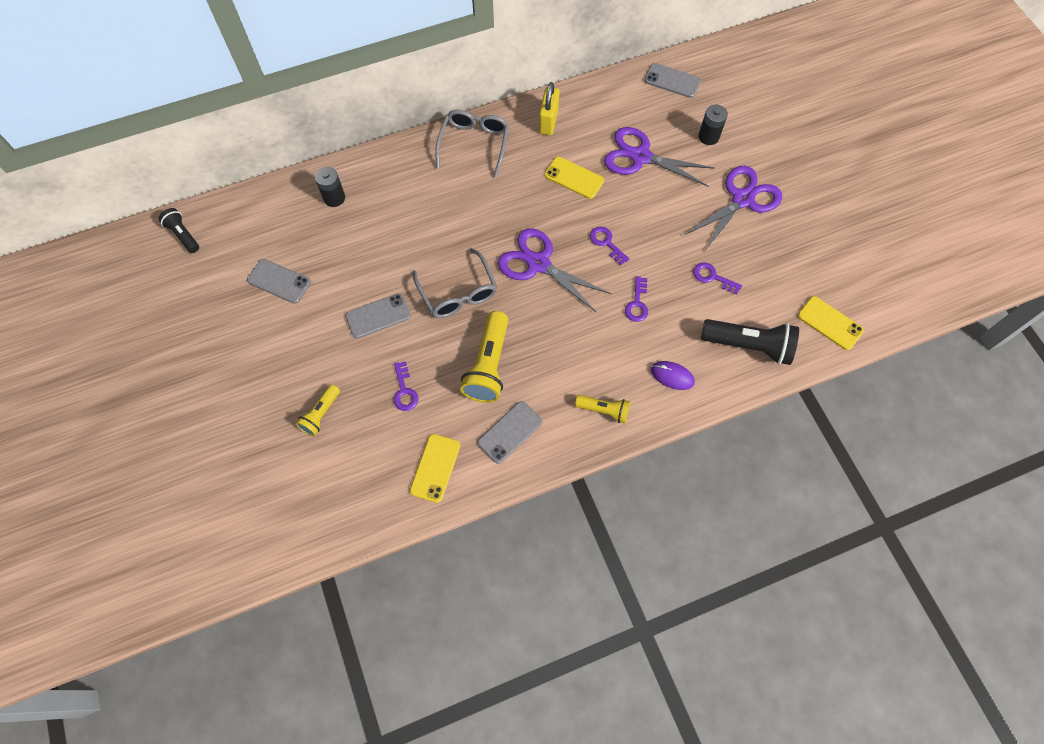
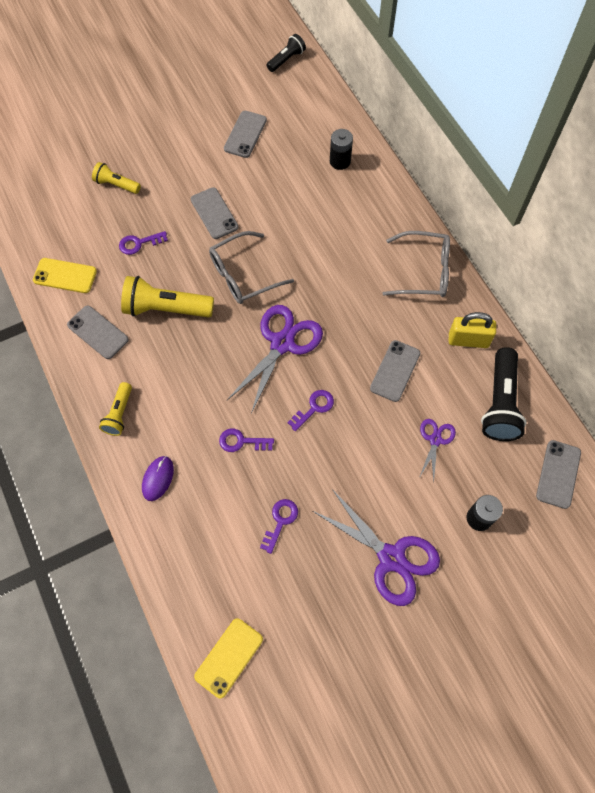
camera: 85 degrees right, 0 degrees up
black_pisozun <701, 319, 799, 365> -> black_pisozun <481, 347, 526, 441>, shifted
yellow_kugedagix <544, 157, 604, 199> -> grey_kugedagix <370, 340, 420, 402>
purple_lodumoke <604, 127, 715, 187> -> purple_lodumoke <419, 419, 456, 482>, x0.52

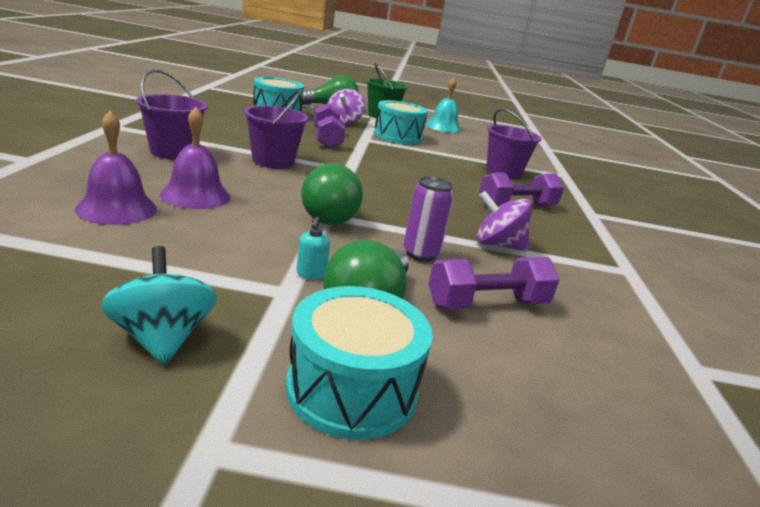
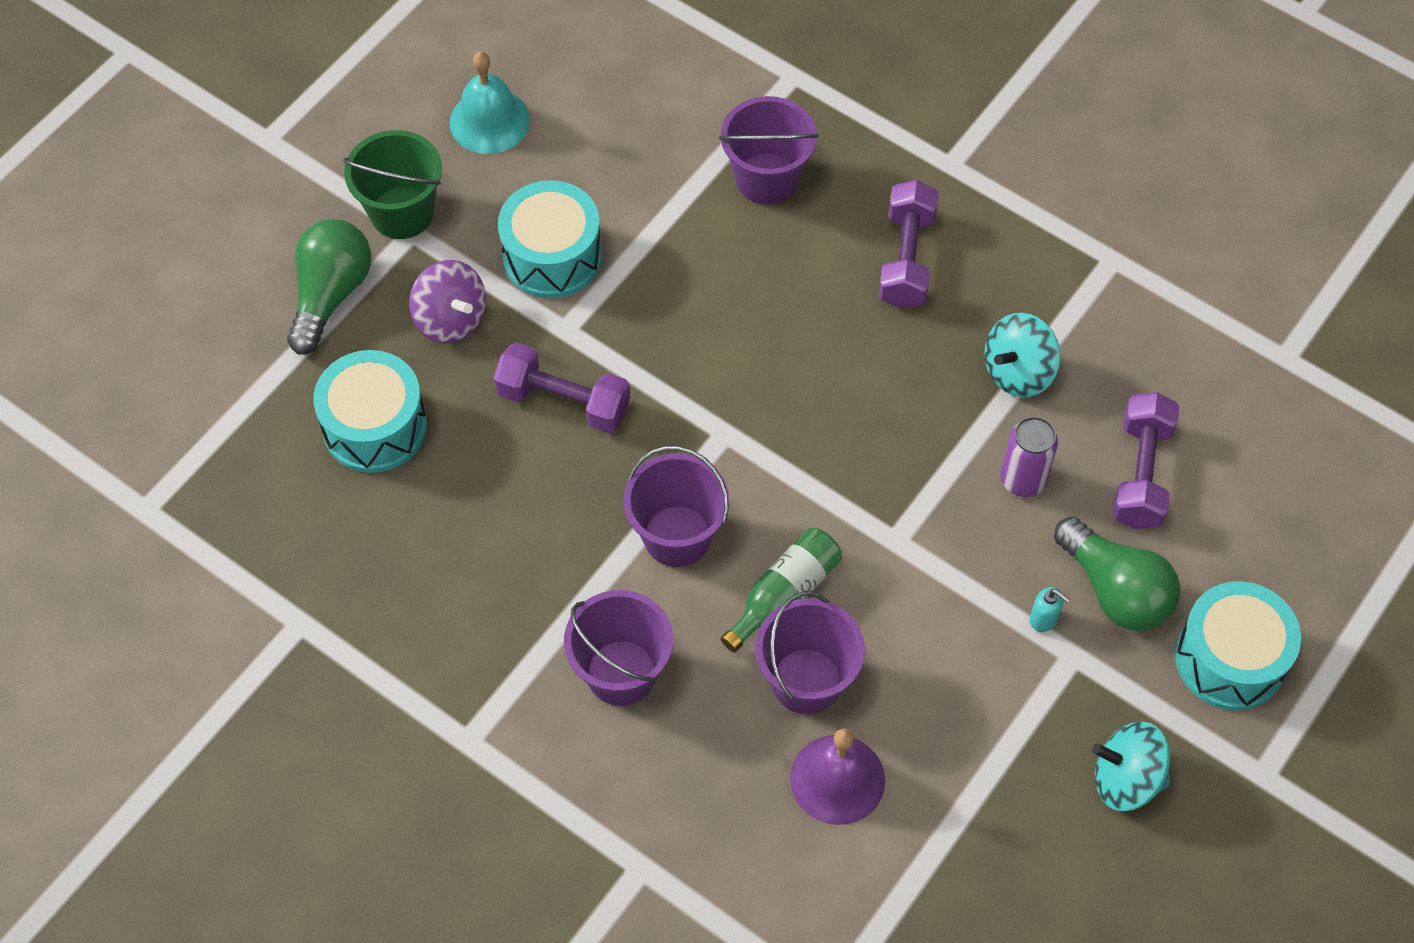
camera: 55 degrees left, 35 degrees up
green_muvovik <301, 163, 363, 225> -> none
none -> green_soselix <721, 528, 842, 652>
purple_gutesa <160, 107, 230, 209> -> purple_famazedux <755, 592, 865, 714>
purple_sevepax <477, 191, 532, 251> -> turquoise_sevepax <984, 313, 1061, 397>

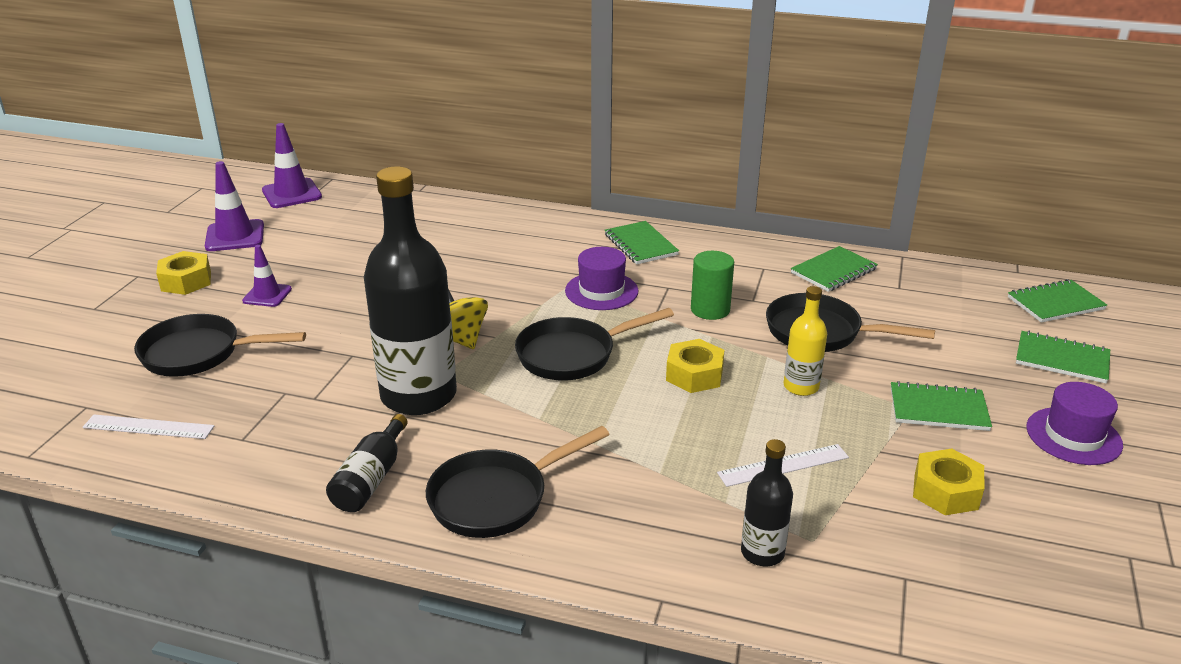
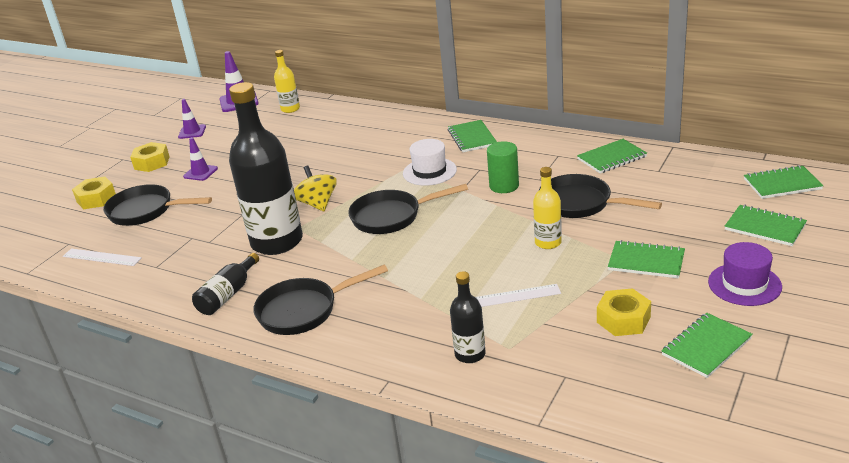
camera: 15 degrees right, 0 degrees up
none -> yellow_soselix <274, 50, 300, 113>
none -> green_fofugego <661, 313, 753, 378>
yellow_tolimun <666, 339, 725, 393> -> yellow_tolimun <72, 176, 116, 209>, shifted
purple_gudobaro <565, 247, 638, 310> -> white_gudobaro <403, 139, 457, 186>
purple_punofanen <205, 161, 264, 251> -> purple_punofanen <178, 99, 206, 139>, x0.64

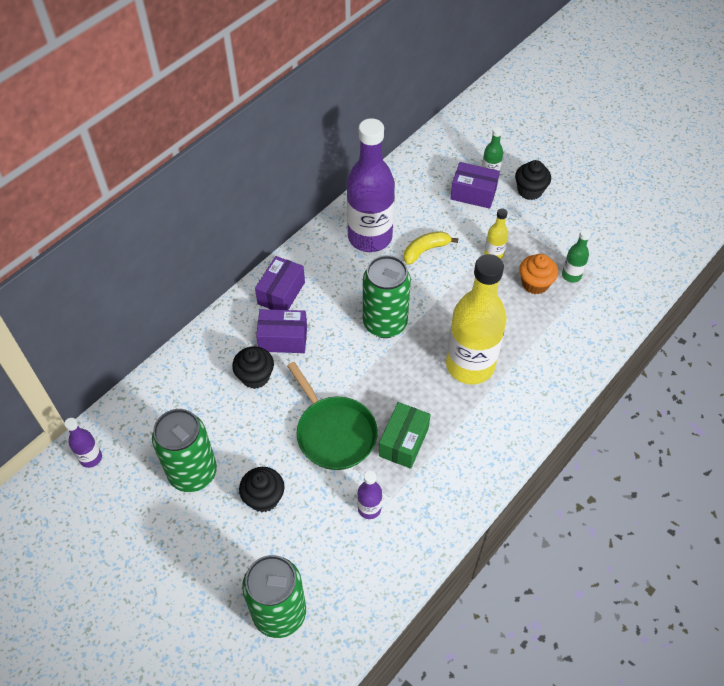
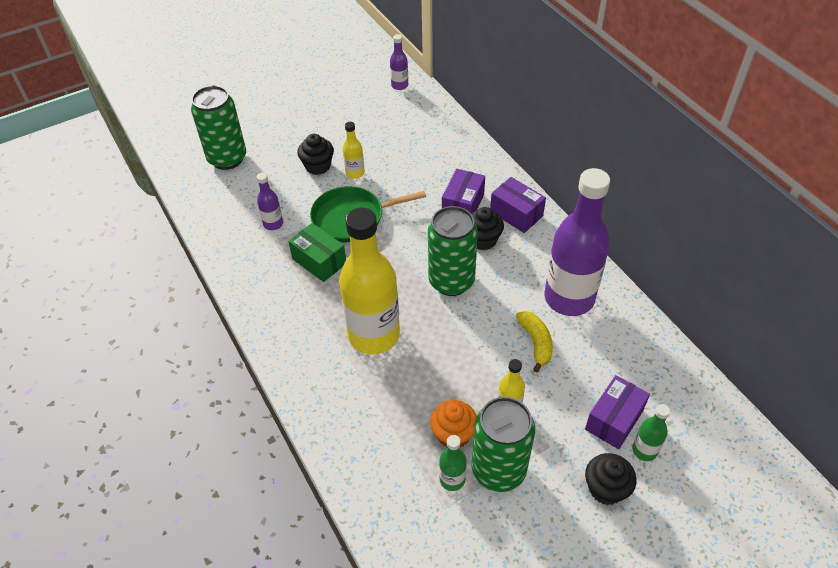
camera: 110 degrees right, 5 degrees down
none -> yellow_soselix <343, 122, 365, 179>
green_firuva <152, 409, 217, 492> -> green_firuva <472, 397, 535, 492>, shifted
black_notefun <232, 346, 274, 389> -> black_notefun <471, 207, 504, 250>, shifted

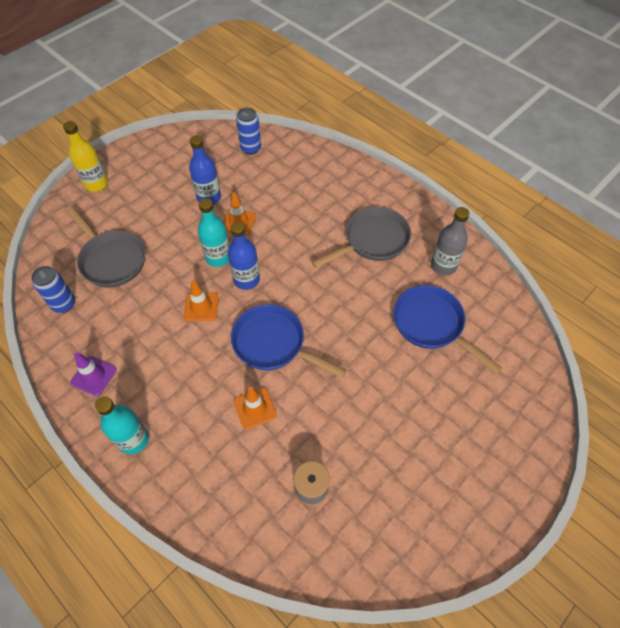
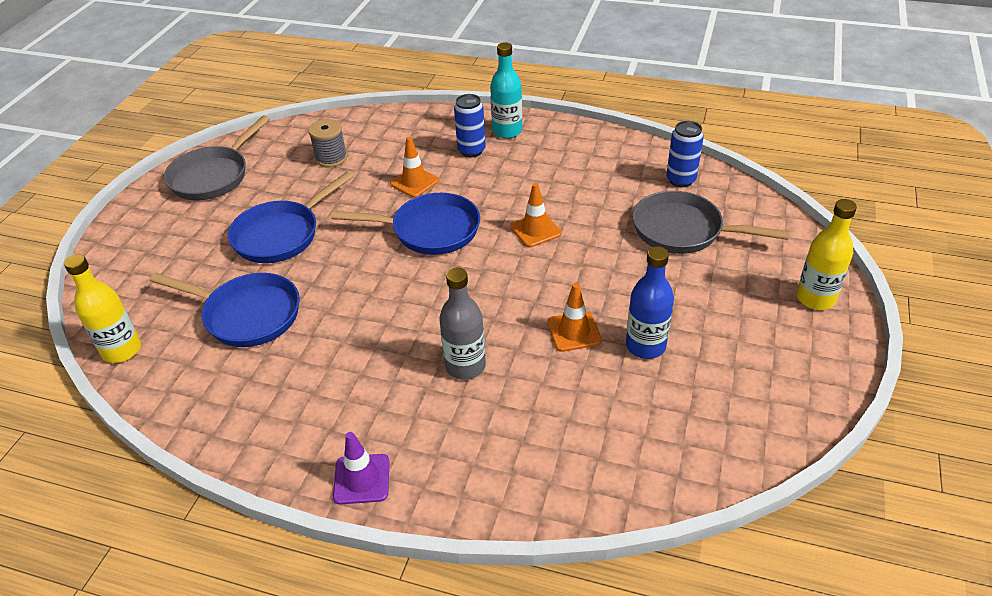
camera: 155 degrees right, 15 degrees down
turquoise_soselix <198, 198, 230, 267> -> none
blue_soselix <228, 222, 260, 290> -> none
none -> yellow_soselix <64, 254, 141, 363>
none -> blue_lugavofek <228, 172, 353, 263>
purple_punofanen <70, 352, 116, 396> -> purple_punofanen <333, 432, 390, 504>, shifted
blue_firuva <236, 108, 261, 155> -> blue_firuva <454, 94, 486, 157>, shifted
grey_lugavofek <312, 207, 411, 268> -> grey_lugavofek <164, 115, 270, 200>, shifted
grey_soselix <431, 207, 470, 276> -> grey_soselix <439, 268, 486, 380>, shifted

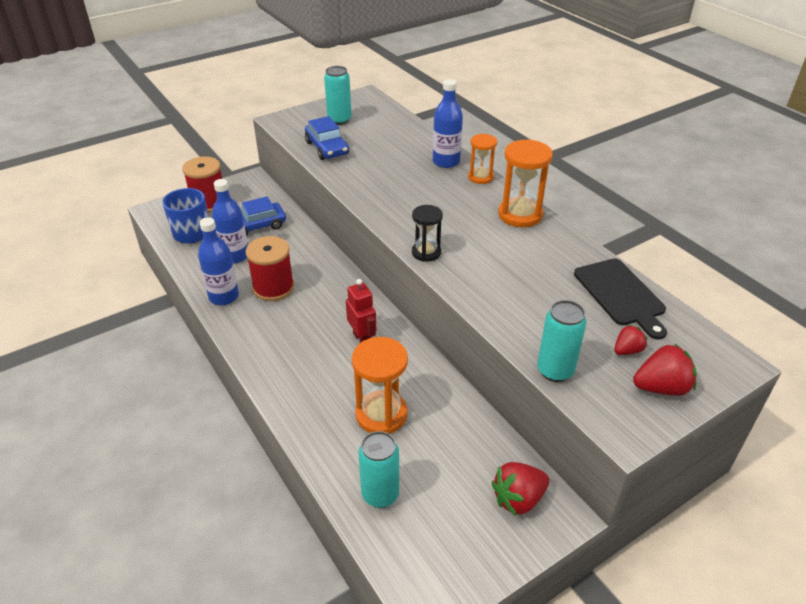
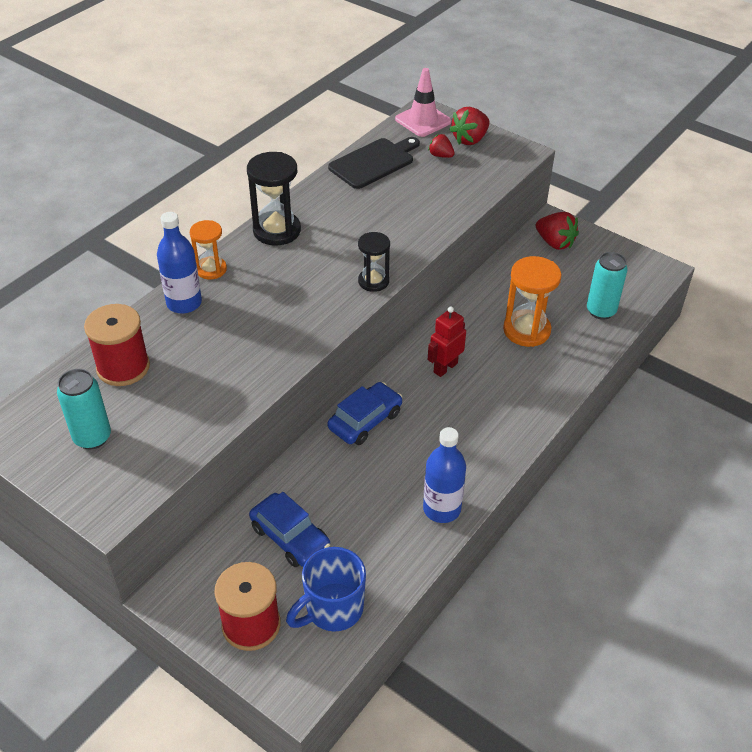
camera: 110 degrees left, 5 degrees up
blue_soselix <212, 179, 248, 263> -> none
turquoise_firuva <537, 300, 587, 382> -> none
none -> pink_punofanen <395, 68, 452, 137>
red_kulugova <246, 236, 294, 301> -> red_kulugova <84, 304, 150, 386>, shifted
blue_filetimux <305, 116, 349, 160> -> blue_filetimux <327, 382, 402, 445>, shifted
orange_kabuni <498, 139, 553, 227> -> black_kabuni <247, 152, 301, 246>
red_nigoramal <633, 343, 697, 396> -> red_nigoramal <449, 107, 490, 145>, 105 degrees counterclockwise

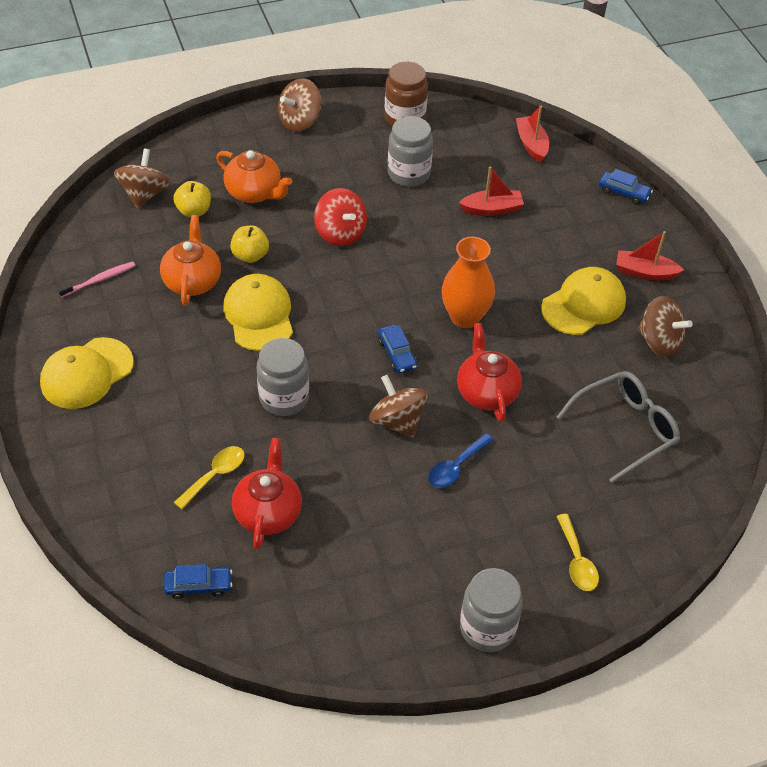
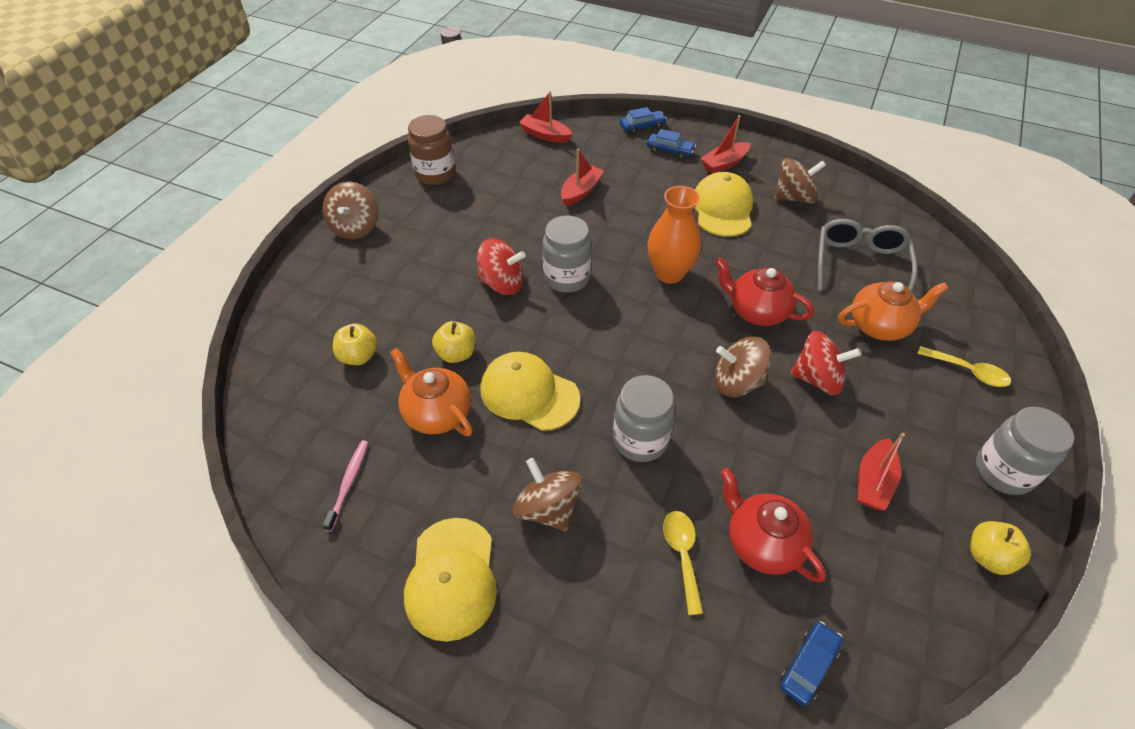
camera: 45 degrees left, 0 degrees up
none -> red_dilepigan <858, 433, 905, 511>
none -> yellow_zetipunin <970, 521, 1031, 575>
brown_sevepax <114, 148, 171, 208> -> brown_sevepax <512, 458, 583, 531>, shifted
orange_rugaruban <216, 150, 292, 203> -> orange_rugaruban <838, 281, 948, 341>, shifted
blue_filetimux <378, 324, 417, 373> -> blue_filetimux <647, 129, 696, 159>, shifted
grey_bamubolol <388, 116, 433, 187> -> grey_bamubolol <543, 216, 591, 293>, shifted
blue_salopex <428, 433, 494, 488> -> red_sevepax <791, 331, 861, 395>

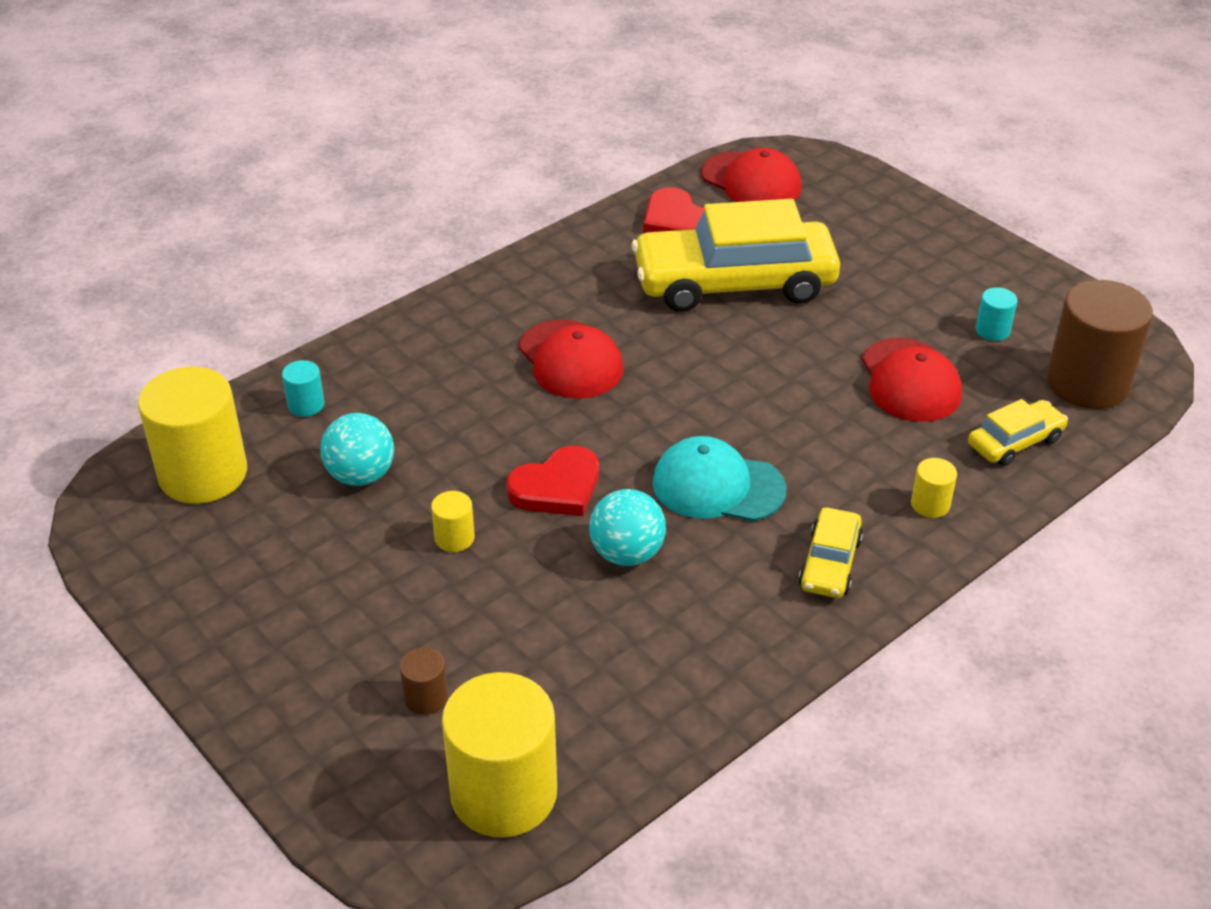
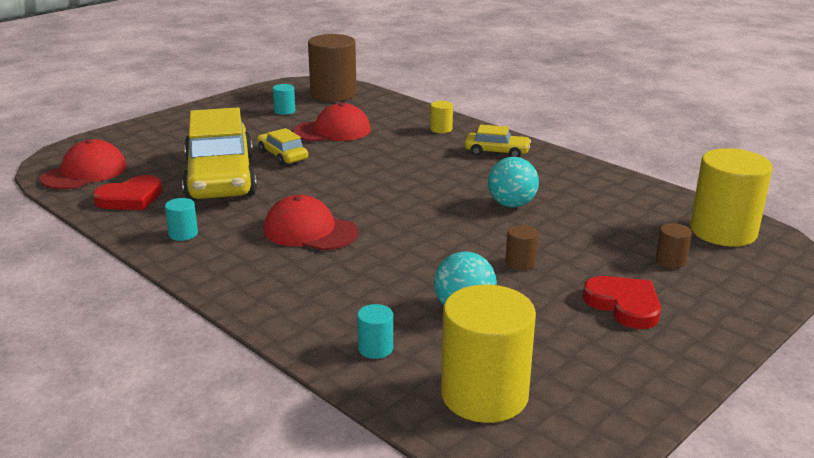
camera: 95 degrees left, 15 degrees down
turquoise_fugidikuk <653, 436, 786, 521> -> none
none -> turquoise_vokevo <165, 198, 198, 241>
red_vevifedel <506, 446, 599, 516> -> red_vevifedel <582, 276, 661, 329>, shifted
yellow_filetimux <968, 399, 1068, 466> -> yellow_filetimux <257, 128, 308, 166>, shifted
yellow_vokevo <431, 491, 475, 552> -> brown_vokevo <505, 225, 538, 270>
red_fugidikuk <519, 319, 624, 399> -> red_fugidikuk <264, 195, 358, 251>, 120 degrees counterclockwise

